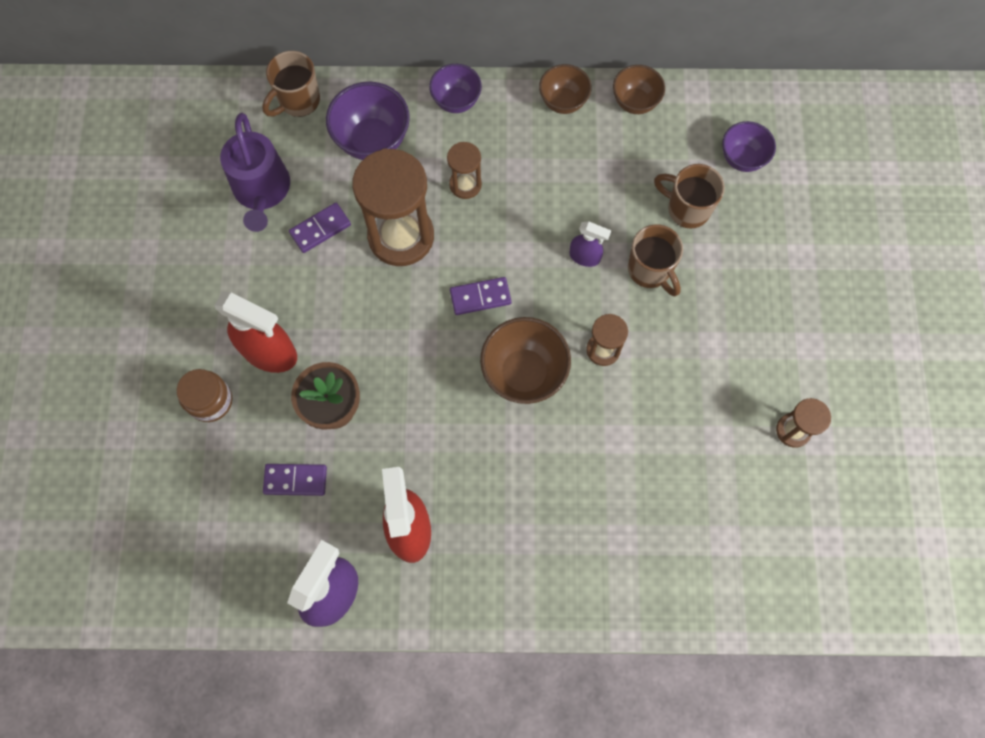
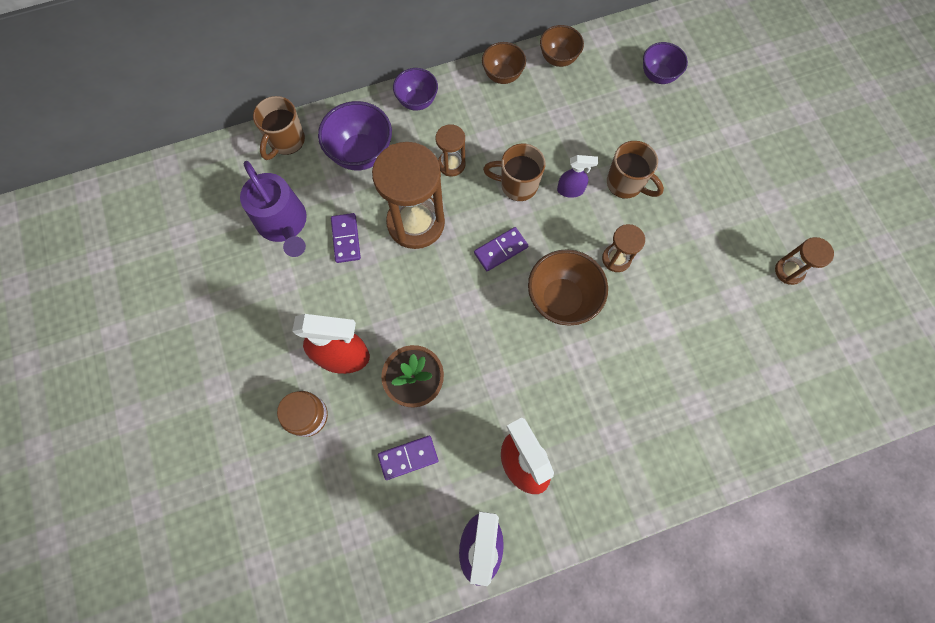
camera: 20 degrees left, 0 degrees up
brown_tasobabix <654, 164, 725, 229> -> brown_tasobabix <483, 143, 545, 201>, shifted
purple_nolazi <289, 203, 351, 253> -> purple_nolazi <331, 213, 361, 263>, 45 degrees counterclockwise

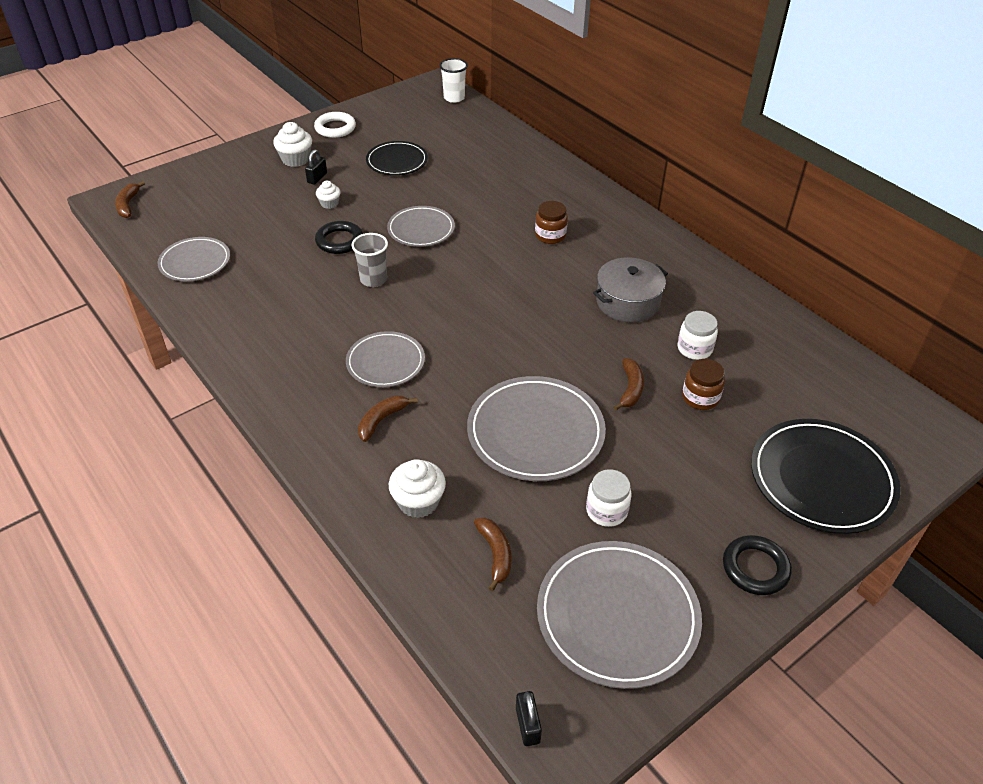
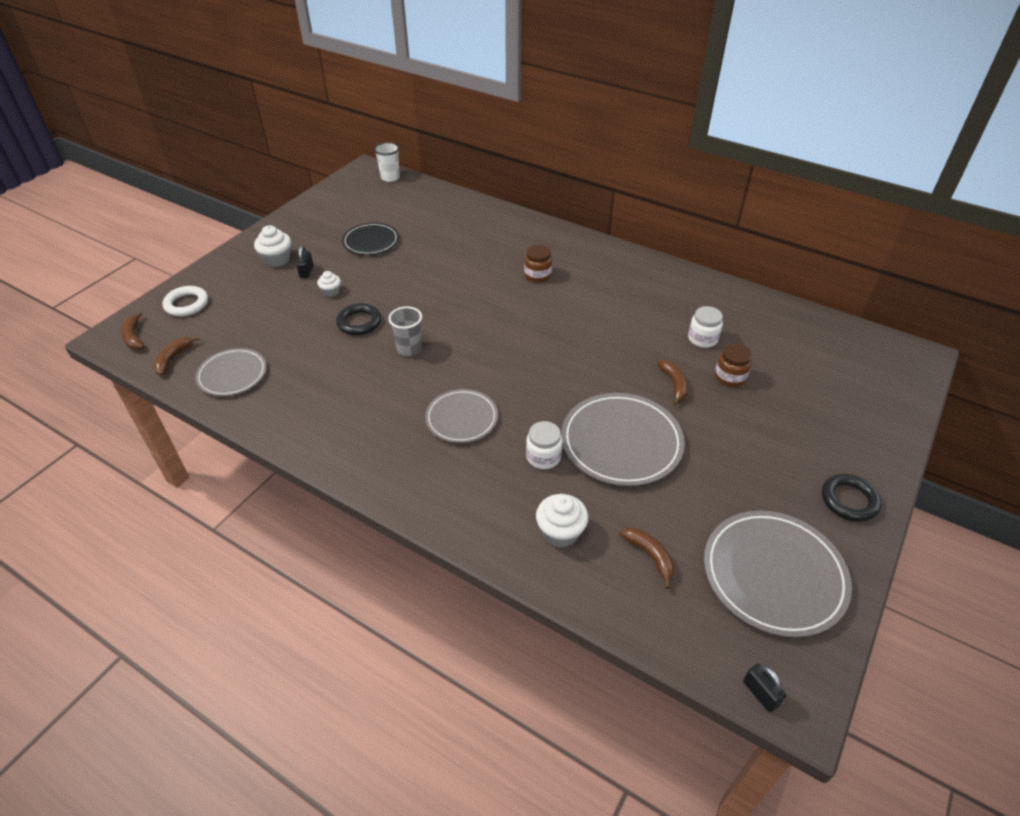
camera: 20 degrees left, 0 degrees up
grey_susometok <387, 206, 455, 247> -> none
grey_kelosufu <593, 257, 668, 323> -> none
black_susometok <751, 419, 901, 534> -> none
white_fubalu <314, 112, 356, 138> -> white_fubalu <162, 286, 208, 316>, shifted
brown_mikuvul <358, 396, 418, 442> -> brown_mikuvul <153, 336, 200, 376>, shifted
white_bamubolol <586, 469, 632, 527> -> white_bamubolol <526, 421, 562, 469>, shifted

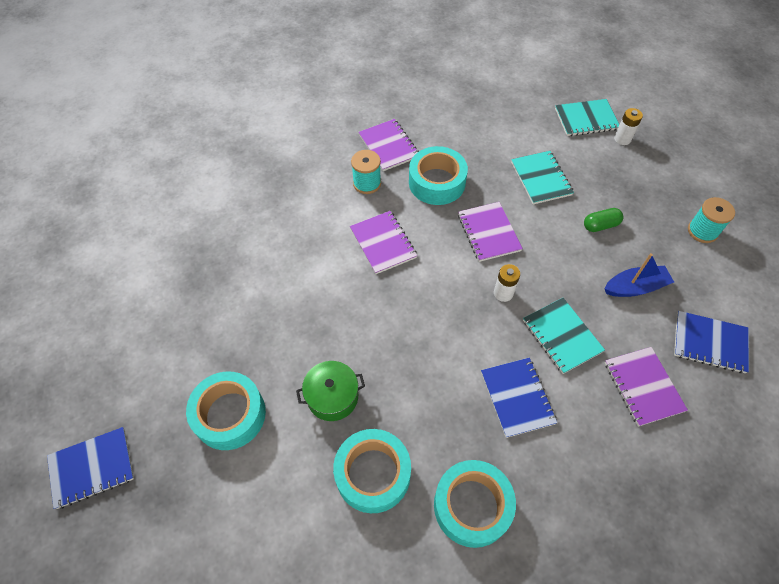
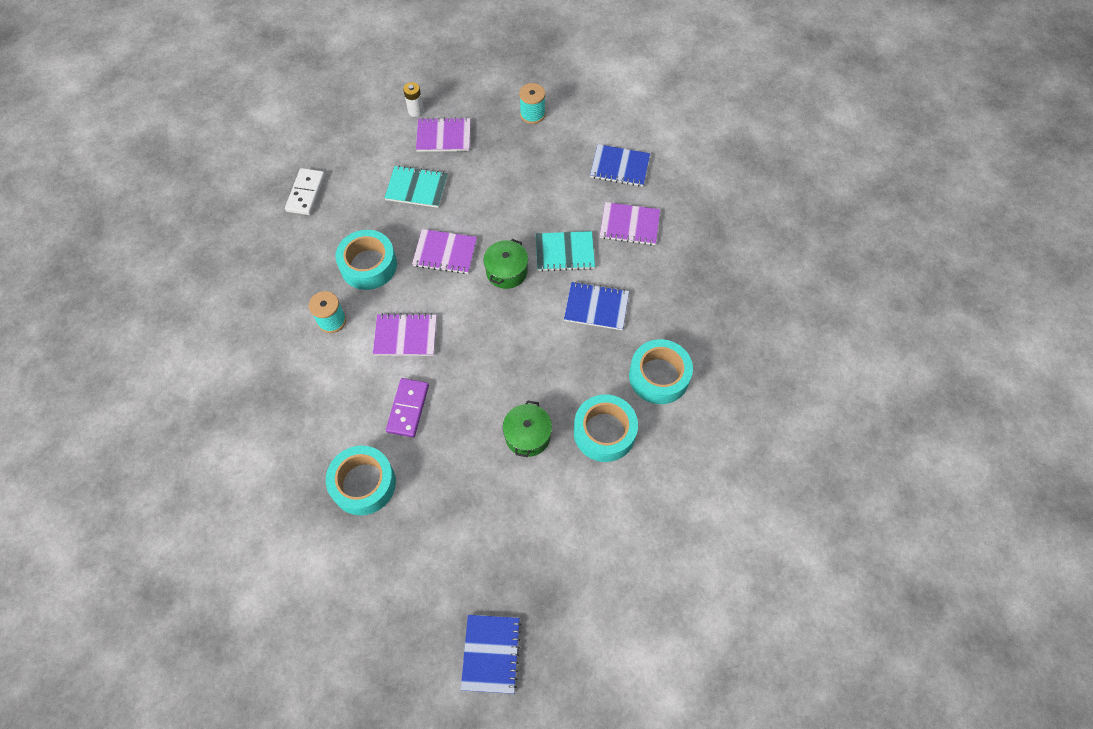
camera: 65 degrees left, 5 degrees up
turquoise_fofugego <555, 99, 619, 136> -> none
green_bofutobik <584, 208, 623, 232> -> none
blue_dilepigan <604, 253, 674, 297> -> none
none -> white_nolazi <285, 168, 325, 215>
none -> purple_nolazi <386, 378, 429, 437>
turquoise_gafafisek <186, 371, 266, 450> -> turquoise_gafafisek <326, 445, 396, 515>, shifted
purple_fofugego <359, 119, 419, 171> -> purple_fofugego <416, 117, 471, 152>, shifted
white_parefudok <494, 264, 520, 302> -> green_kelosufu <483, 239, 528, 289>
blue_fofugego <674, 311, 749, 373> -> blue_fofugego <590, 144, 650, 187>, 60 degrees clockwise

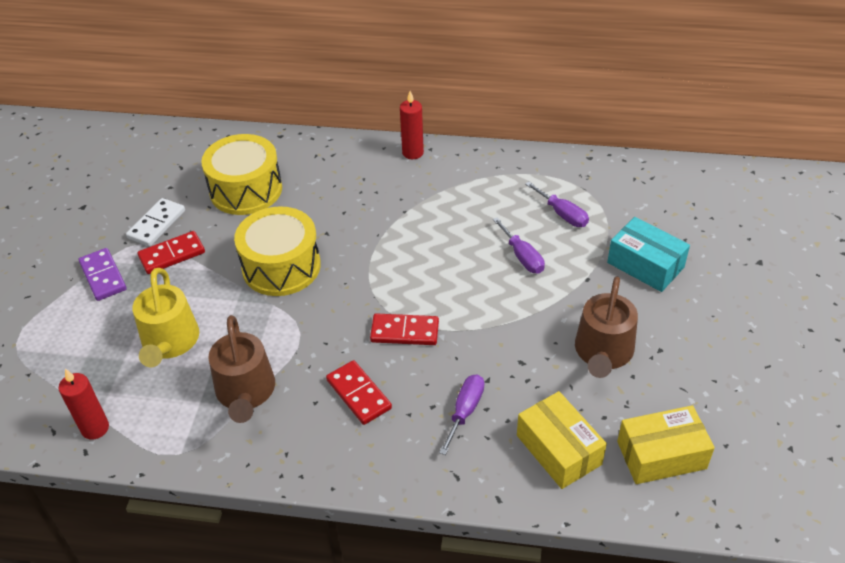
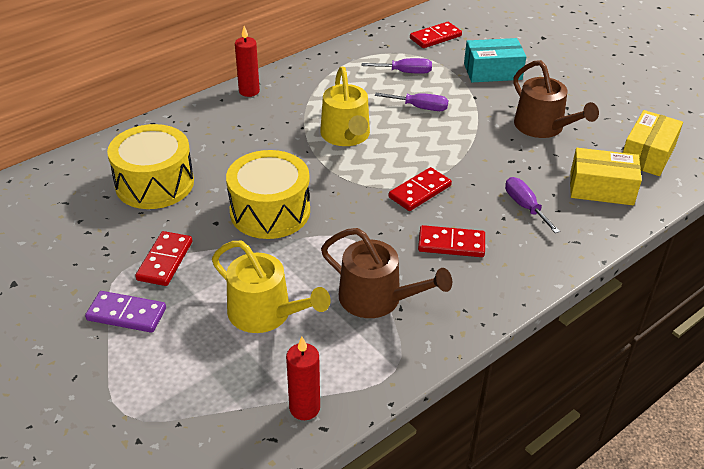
camera: 50 degrees left, 5 degrees down
white_nolazi <126, 198, 185, 247> -> none
none -> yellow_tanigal <320, 67, 370, 146>
none -> red_nolazi <410, 22, 462, 48>

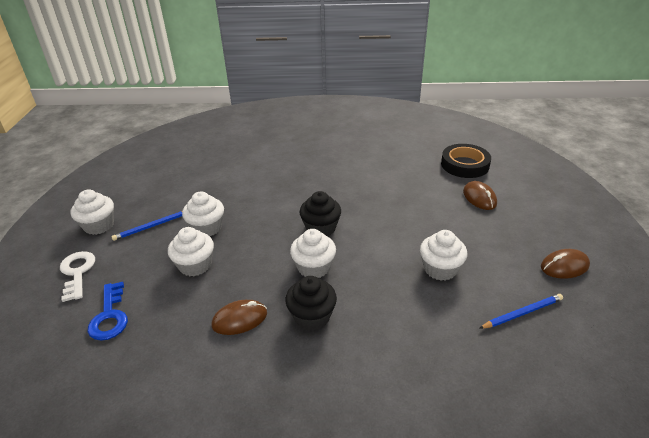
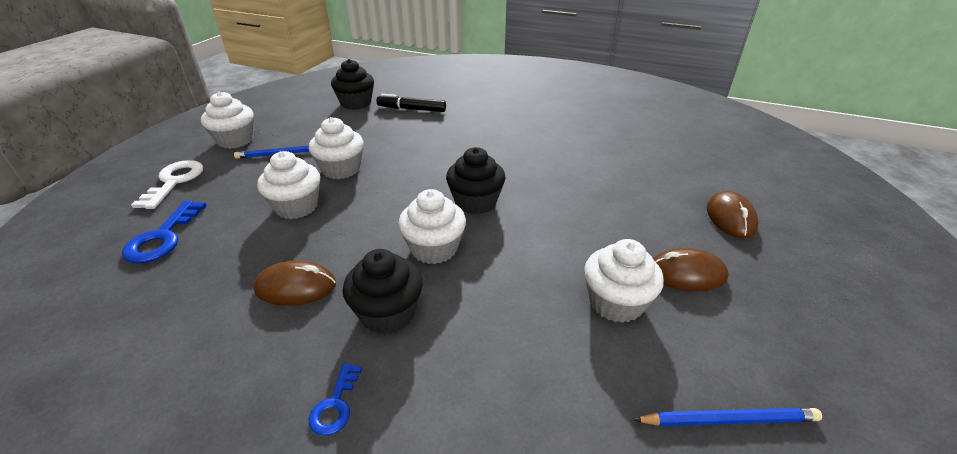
camera: 20 degrees right, 0 degrees up
black_gafafisek <441, 144, 491, 178> -> none
none -> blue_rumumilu <309, 364, 362, 436>
none -> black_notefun <331, 59, 374, 110>
none -> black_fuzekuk <377, 94, 446, 112>
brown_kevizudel <541, 249, 590, 279> -> brown_kevizudel <653, 248, 729, 291>, shifted

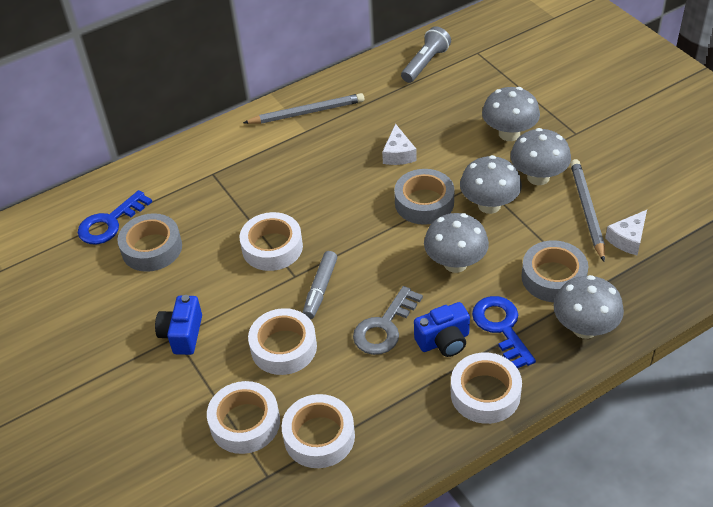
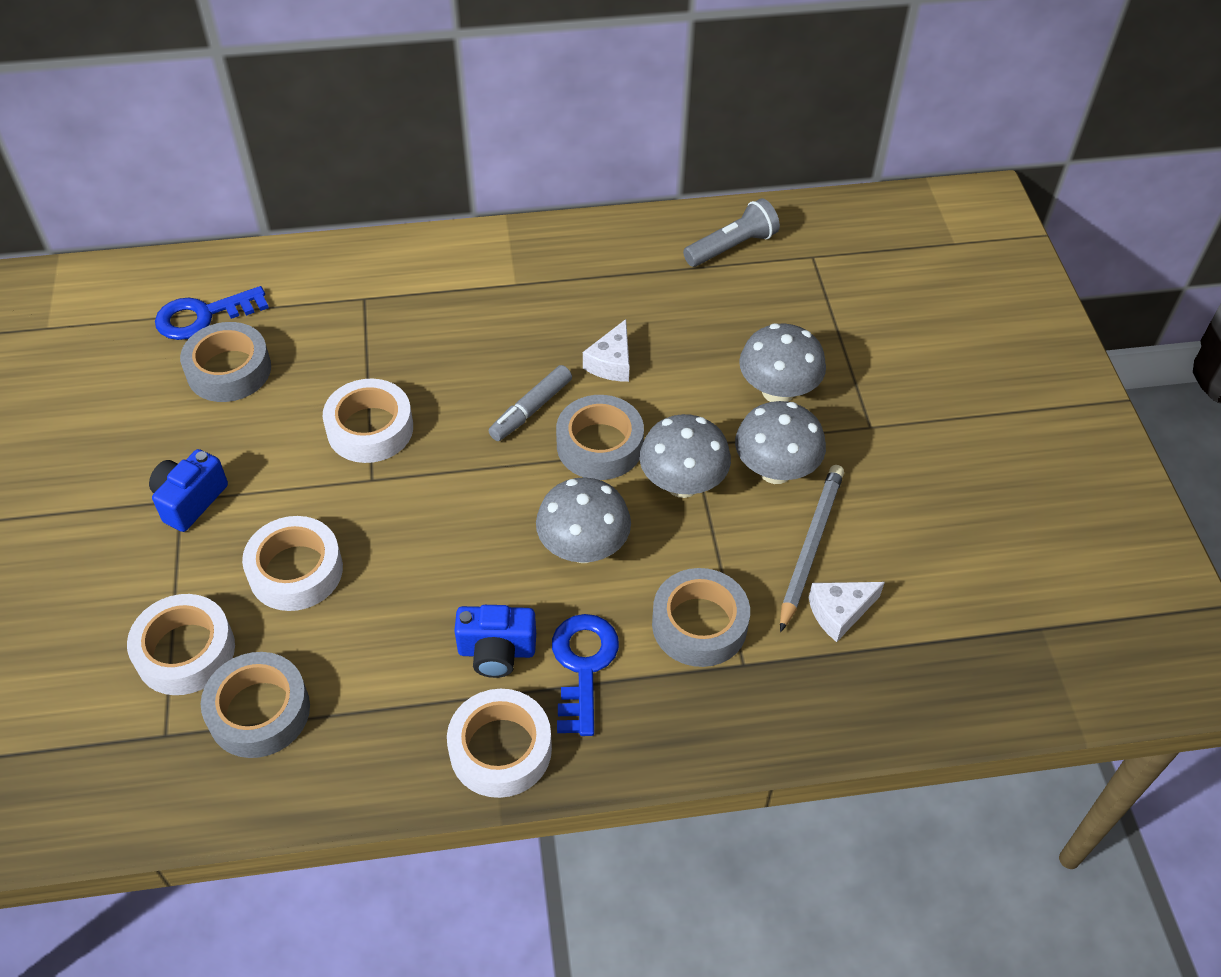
camera: 20 degrees right, 5 degrees up
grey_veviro <243, 93, 364, 124> -> none
grey_rumumilu <353, 286, 423, 355> -> none
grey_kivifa <554, 275, 624, 339> -> none
grey_fuzekuk <303, 251, 337, 319> -> grey_fuzekuk <489, 365, 572, 441>, shifted
white_gafafisek <282, 394, 355, 468> -> grey_gafafisek <201, 652, 310, 758>

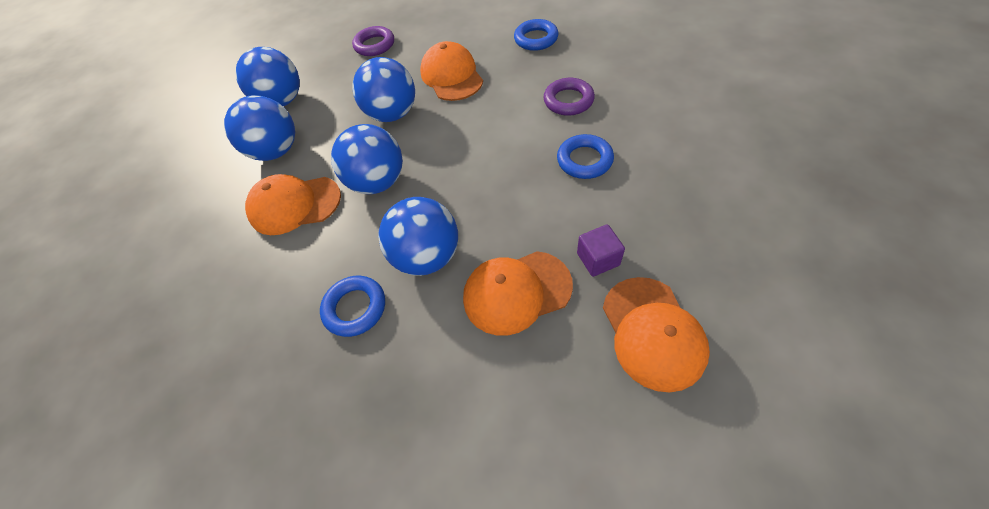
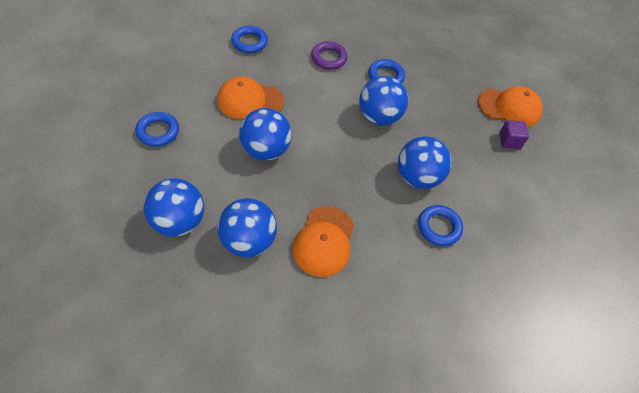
camera: 80 degrees left, 0 degrees up
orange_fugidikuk <463, 251, 573, 336> -> none
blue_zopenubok <331, 124, 403, 194> -> blue_zopenubok <359, 76, 408, 126>, shifted
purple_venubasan <577, 224, 625, 277> -> purple_venubasan <499, 120, 529, 149>, shifted
purple_fubalu <352, 26, 394, 56> -> blue_fubalu <135, 112, 179, 147>

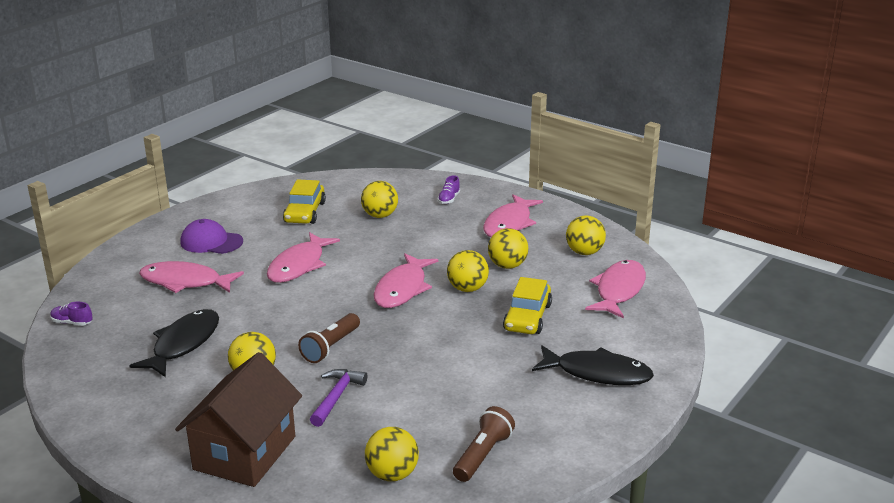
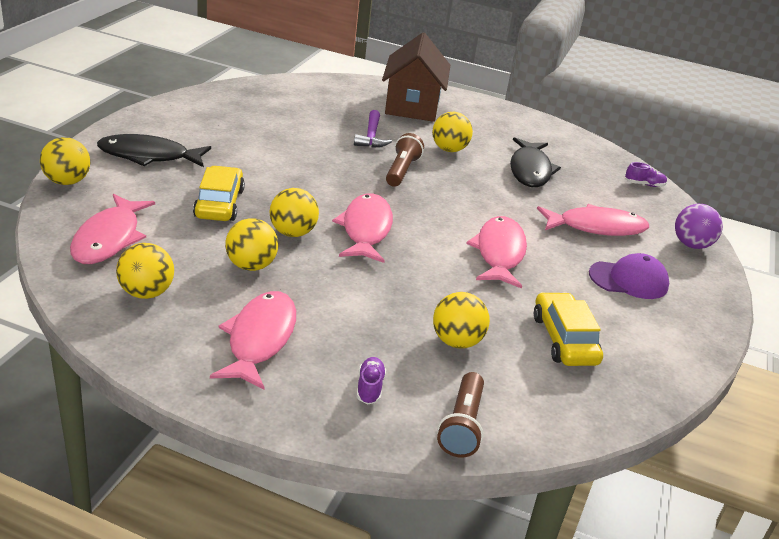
camera: 160 degrees right, 5 degrees up
none -> purple_zopenubok <675, 204, 723, 249>
yellow_zopenubok <365, 427, 419, 481> -> yellow_zopenubok <40, 137, 90, 185>, shifted
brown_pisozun <453, 406, 515, 482> -> brown_pisozun <437, 372, 484, 457>, shifted

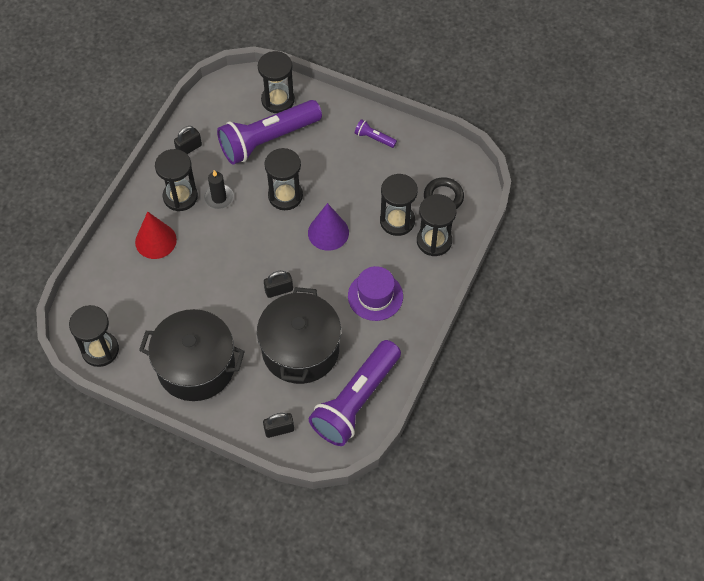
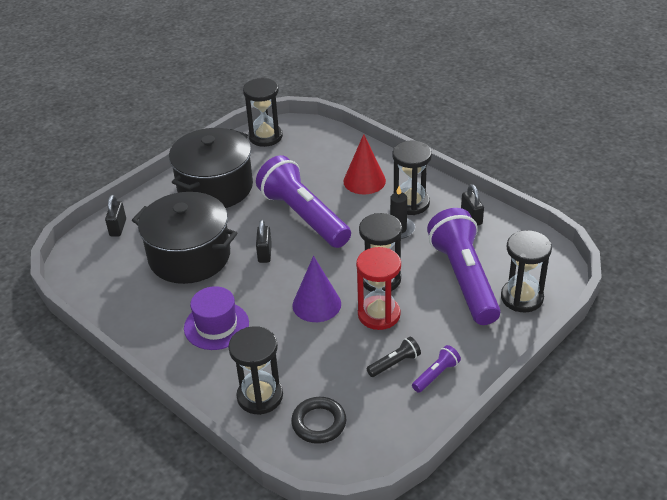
camera: 110 degrees right, 20 degrees down
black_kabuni <380, 174, 418, 236> -> none
none -> red_kabuni <356, 247, 401, 330>
none -> black_pisozun <366, 337, 421, 377>
purple_pisozun <309, 340, 401, 446> -> purple_pisozun <256, 155, 351, 248>, shifted

